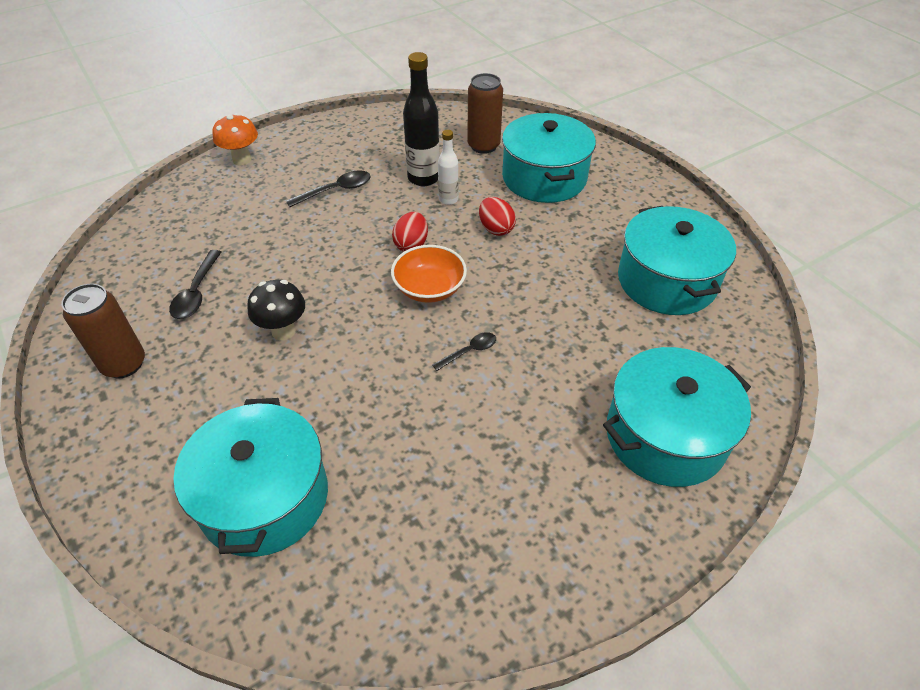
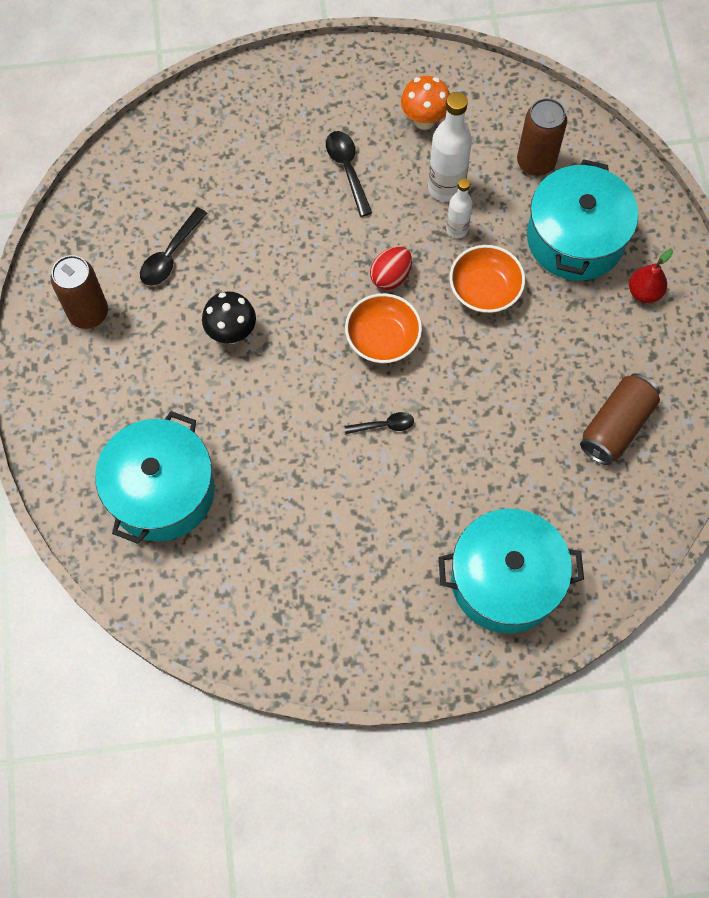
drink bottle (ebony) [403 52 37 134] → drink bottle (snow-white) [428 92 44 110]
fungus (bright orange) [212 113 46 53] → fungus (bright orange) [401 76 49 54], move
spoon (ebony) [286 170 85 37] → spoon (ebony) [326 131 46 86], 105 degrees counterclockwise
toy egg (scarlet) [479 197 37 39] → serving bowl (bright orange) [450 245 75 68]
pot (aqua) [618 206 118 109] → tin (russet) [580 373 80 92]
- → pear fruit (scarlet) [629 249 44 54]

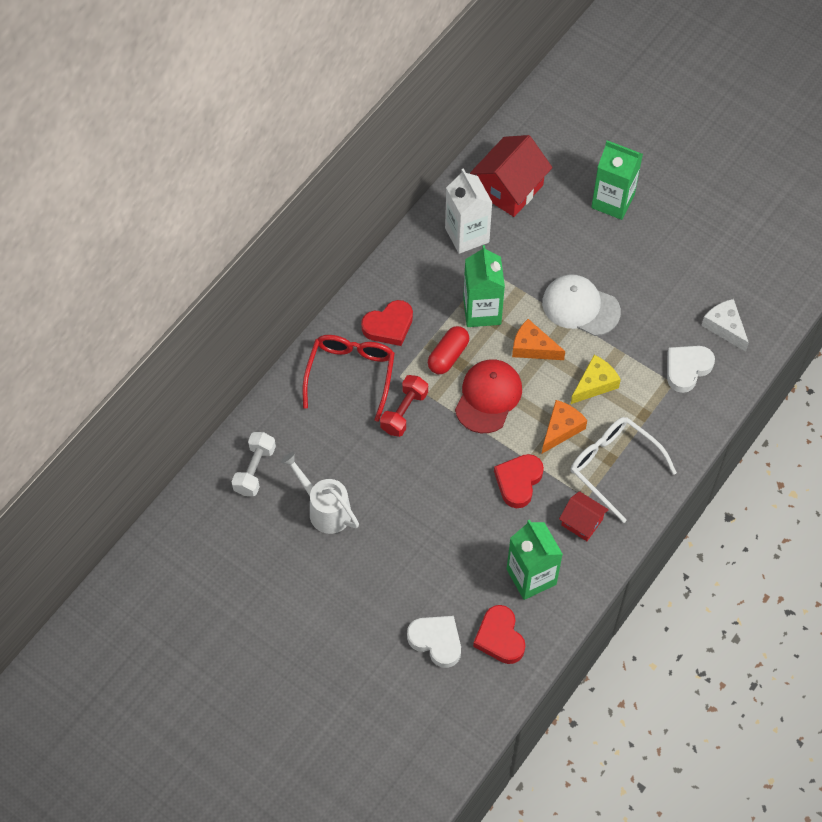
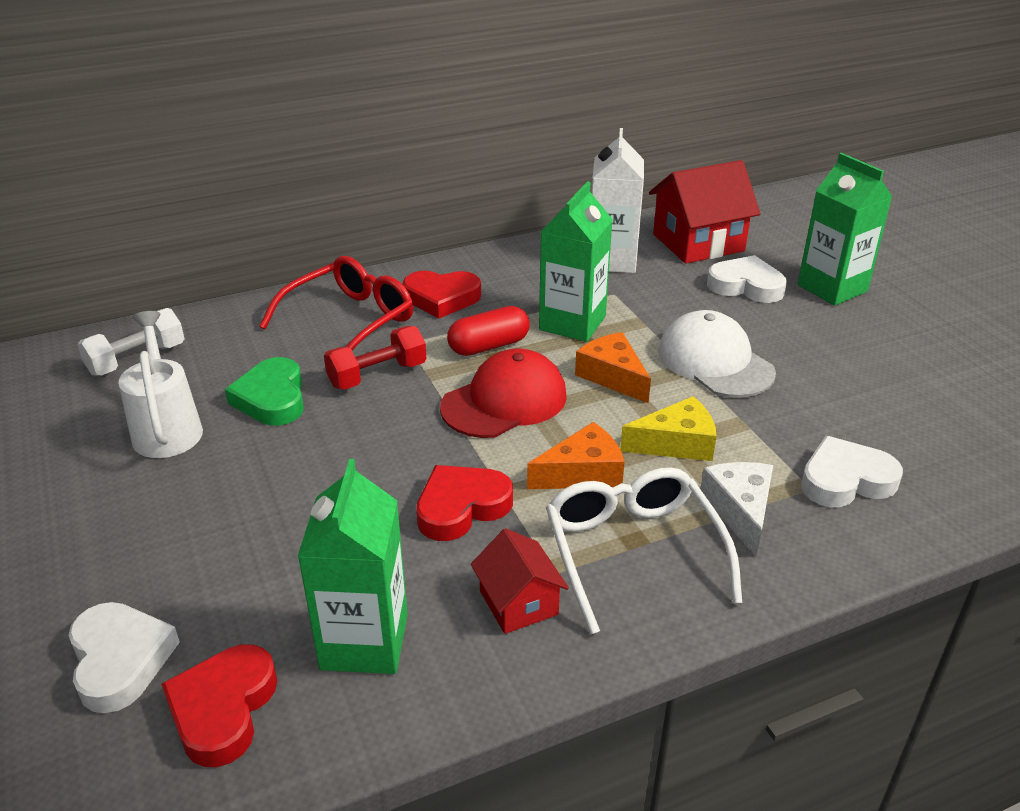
cheese (snow-white) [701 299 48 53] → cheese (snow-white) [700 462 73 94], move
- → heart (snow-white) [707 255 80 48]
- → heart (emerald) [225 357 79 68]

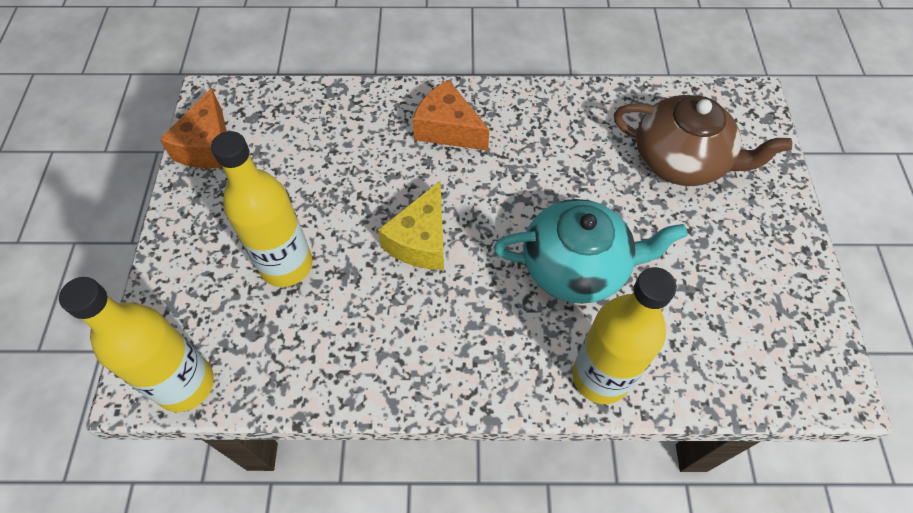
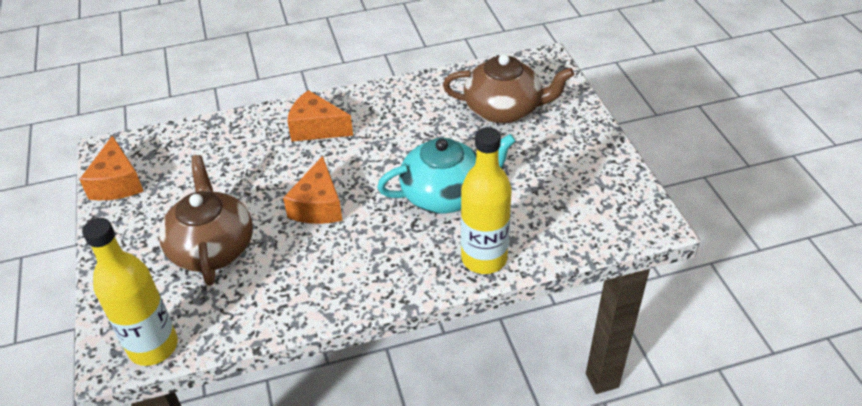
drink bottle (bright yellow) [211 131 102 156] → tea pot (russet) [159 155 94 131]
cheese (bright yellow) [378 180 66 90] → cheese (bright orange) [283 156 60 68]

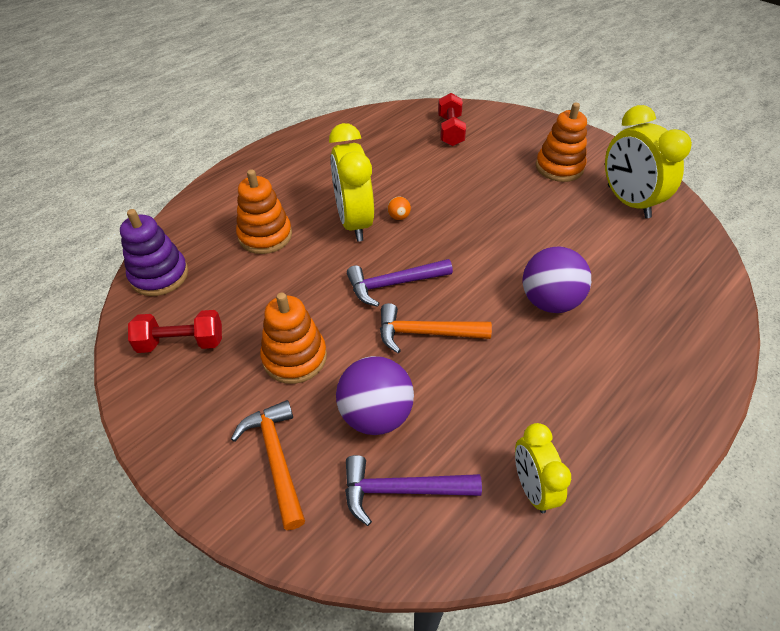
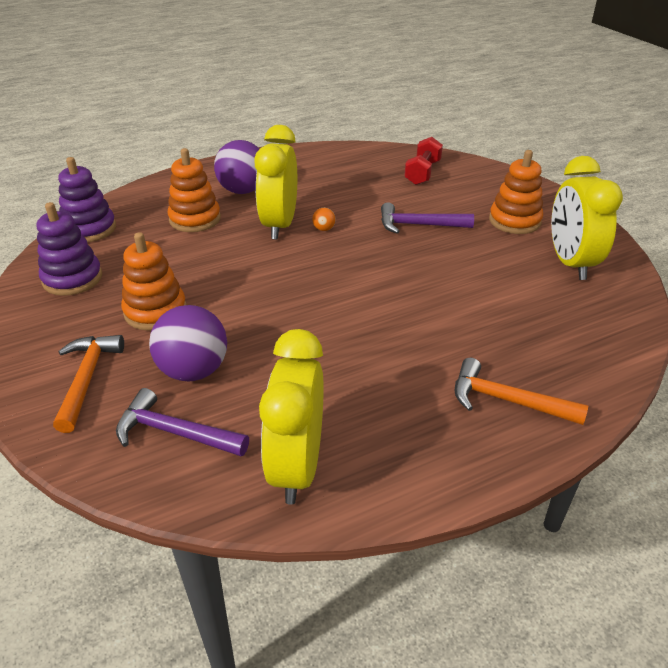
ball (violet) [523 247 68 66] → ball (violet) [214 140 45 54], move
hammer (violet) [347 259 106 48] → hammer (violet) [381 202 93 32], move
hammer (bright orange) [380 303 112 50] → hammer (bright orange) [455 358 133 67], move
dumbbell (scarlet) [128 310 94 43] → ring stacker (violet) [37 202 65 94]
bedside clock (bright yellow) [515 423 56 90] → bedside clock (bright yellow) [259 329 65 176], x1.66

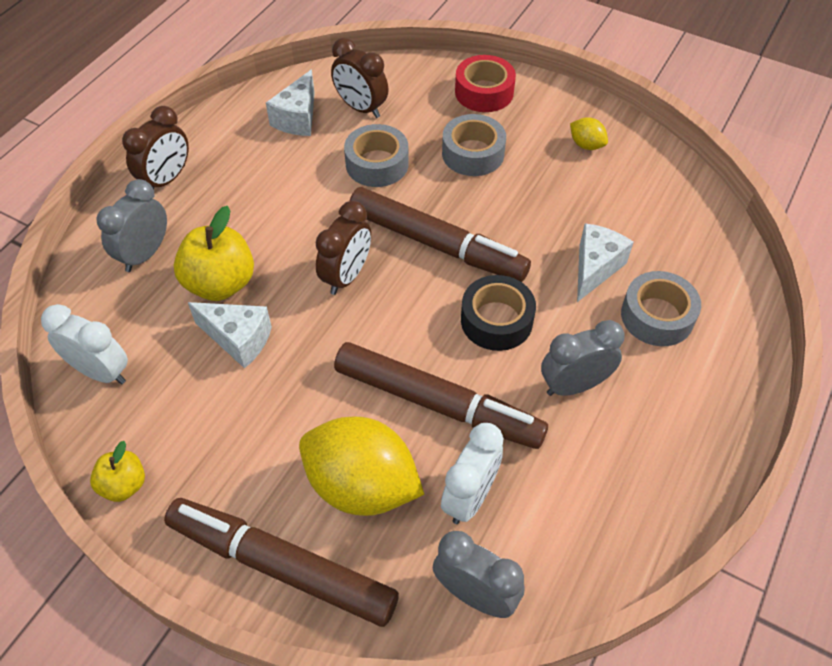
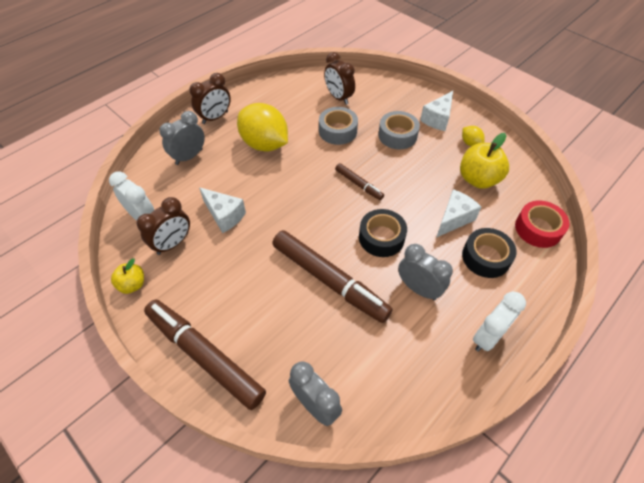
sticky tape (scarlet) [455 55 61 57] → sticky tape (scarlet) [515 200 55 48], move
cheese (snow-white) [266 70 49 66] → cheese (snow-white) [420 91 33 40], move
marker (russet) [350 187 181 95] → marker (russet) [335 163 49 37], x0.49
bedside clock (russet) [316 201 55 94] → bedside clock (russet) [137 197 53 58], move
apple fruit (bright yellow) [174 206 80 95] → apple fruit (bright yellow) [460 133 49 56], move
sticky tape (gray) [621 271 80 75] → sticky tape (ebony) [462 228 55 50]
bedside clock (gray) [541 320 84 76] → bedside clock (gray) [398 244 55 56], 45 degrees clockwise
citrus fruit (bright yellow) [299 416 125 100] → citrus fruit (bright yellow) [237 103 51 48], move
bedside clock (snow-white) [441 423 63 101] → bedside clock (snow-white) [473 291 53 61], move

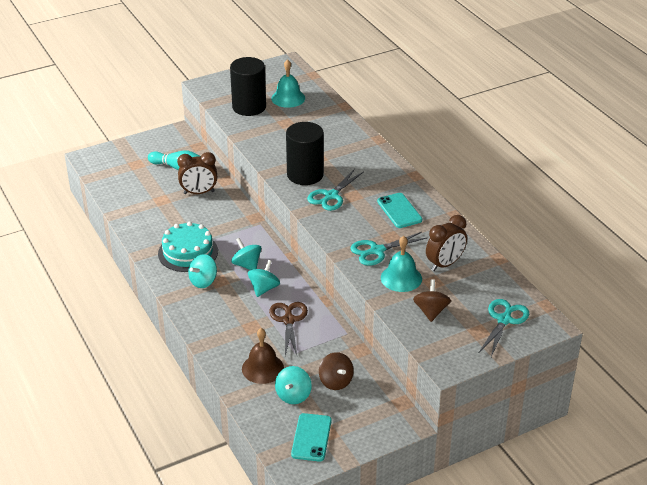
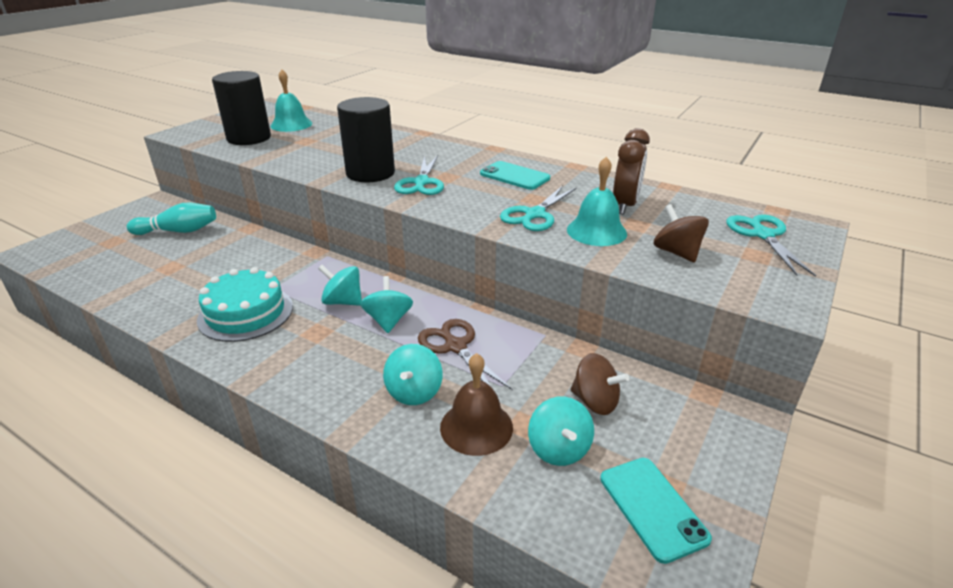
bedside clock (russet) [177 152 40 42] → -
whirligig (aqua) [188 254 29 34] → whirligig (aqua) [383 344 60 61], move

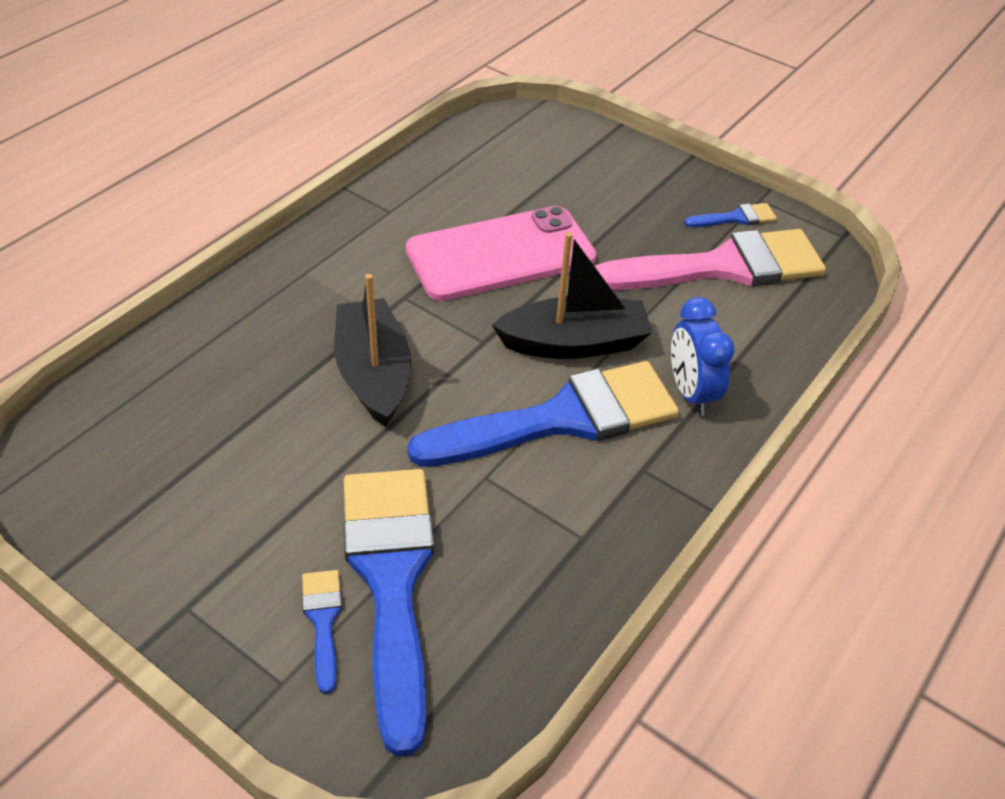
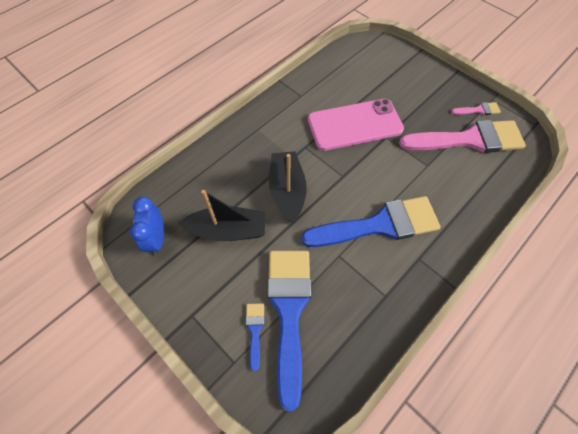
brush (blue) [684 203 93 24] → brush (rosy) [451 102 50 13]
toy boat (ebony) [492 232 160 127] → toy boat (ebony) [178 190 88 51], move
bedside clock (blue) [671 297 64 119] → bedside clock (blue) [130 197 34 58], move

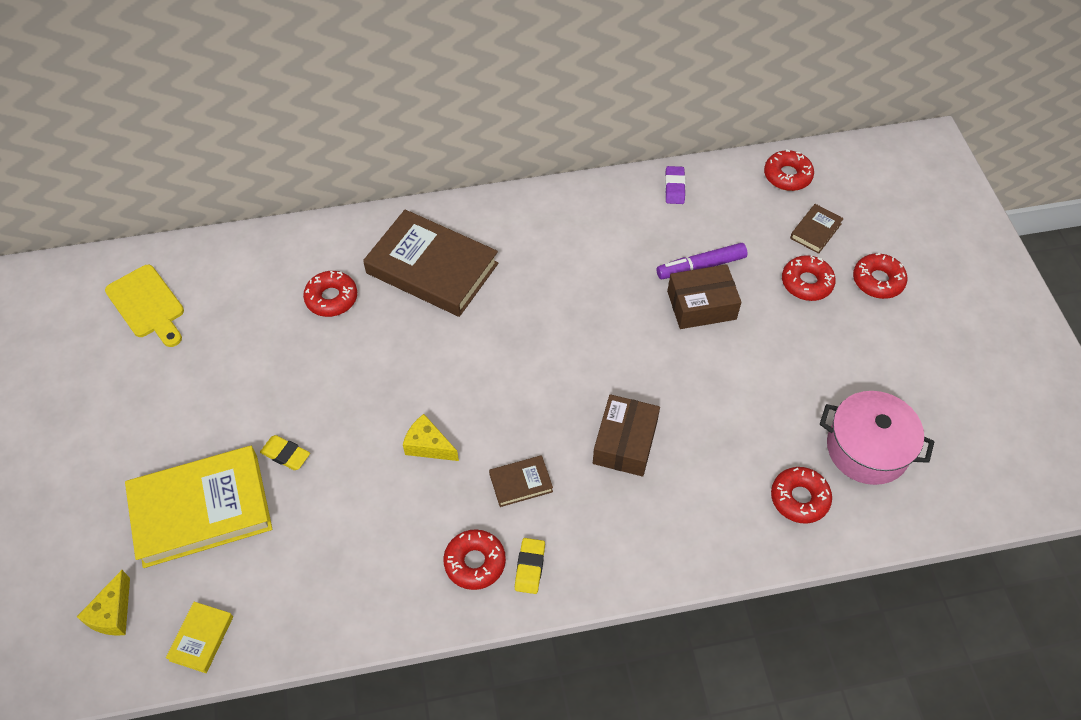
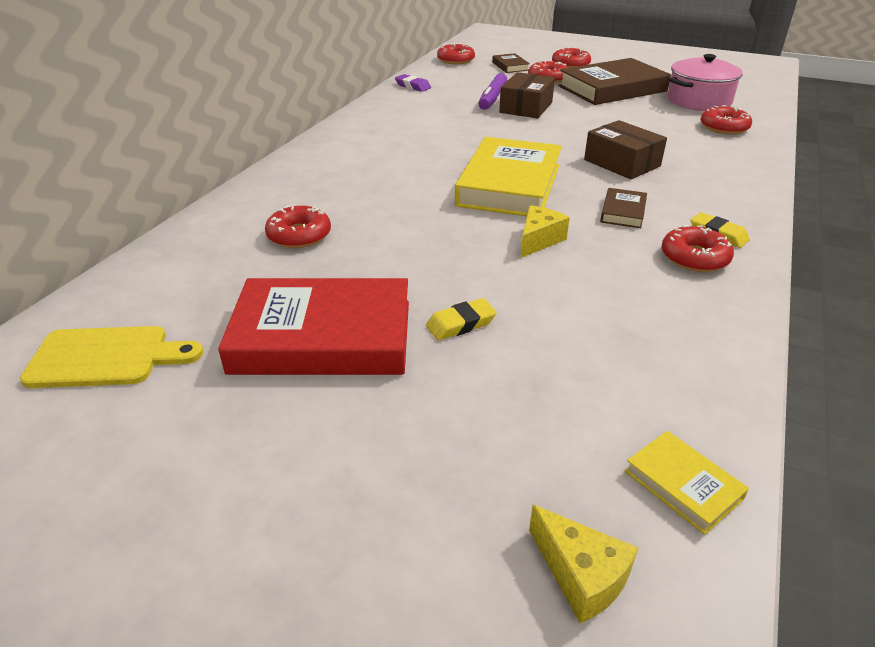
hardback (russet) [363 210 135 107] → hardback (russet) [558 58 113 47], move
cheese (bright yellow) [403 414 56 47] → cheese (bright yellow) [521 205 49 53], 150 degrees clockwise
hardback (bright yellow) [125 446 147 122] → hardback (bright yellow) [455 137 107 79], move
- → hardback (scarlet) [218 278 191 97]

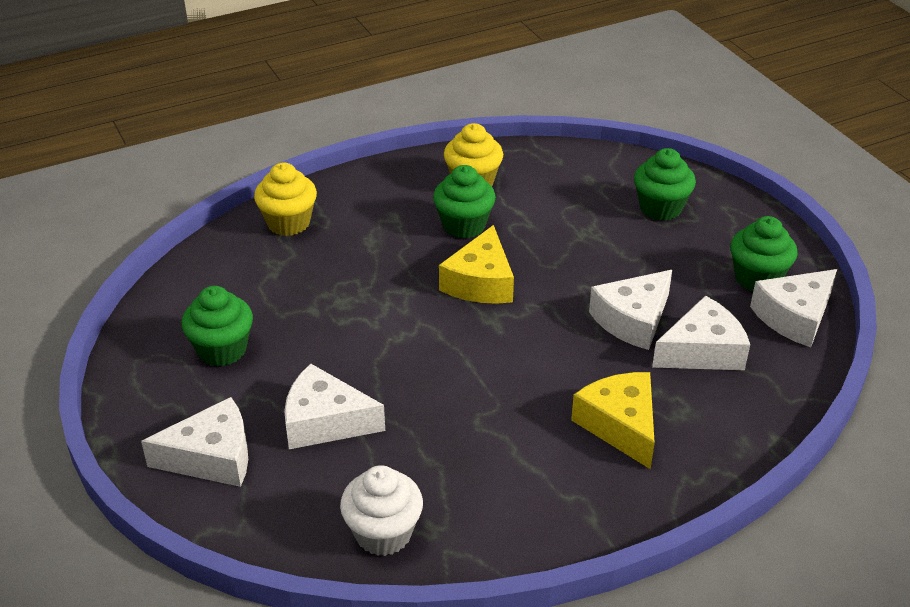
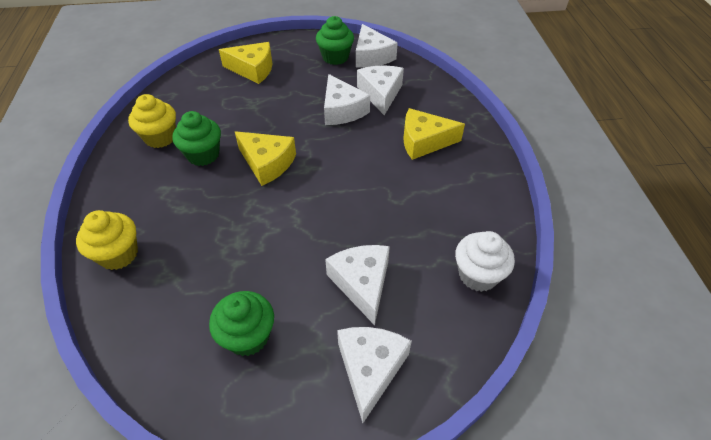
cupcake (emerald) [634 148 62 73] → cheese (bright yellow) [219 42 53 42]
cheese (snow-white) [284 364 101 85] → cheese (snow-white) [325 245 65 80], 135 degrees clockwise

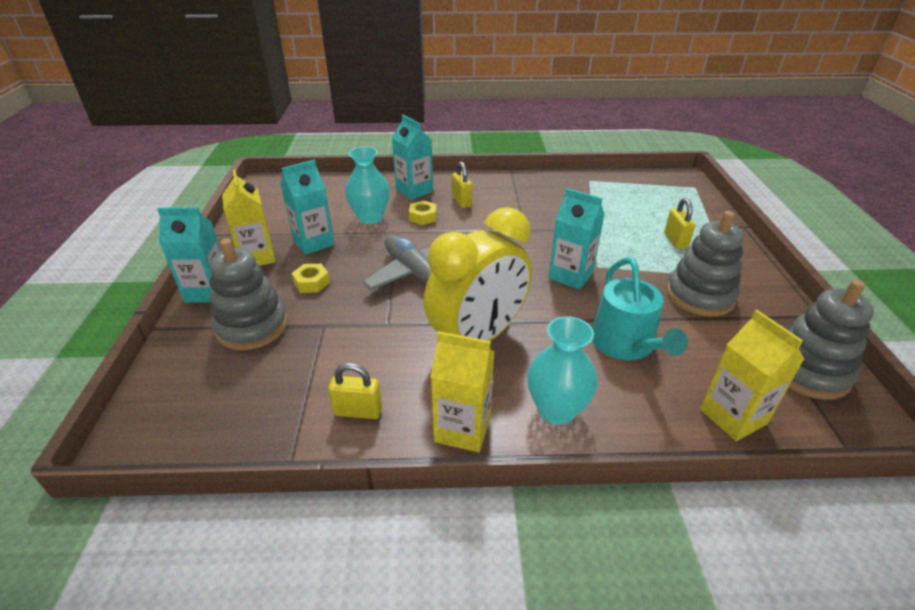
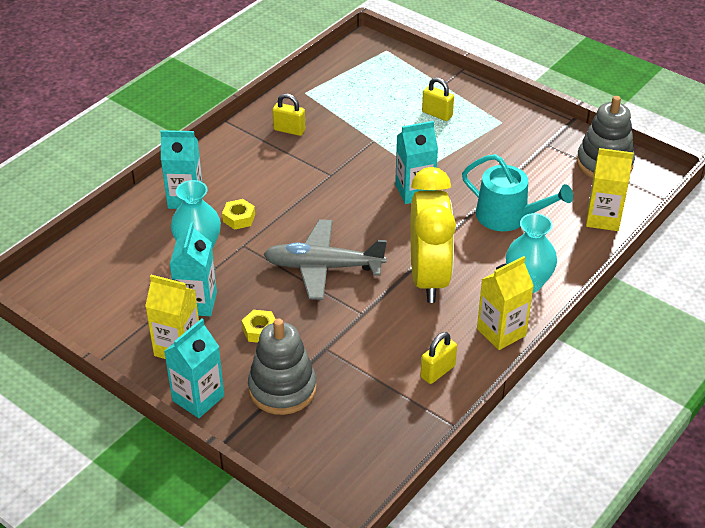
lock (bright yellow) [452 162 21 46] → lock (bright yellow) [272 94 33 42], move
ring stacker (gray) [667 211 77 106] → -

